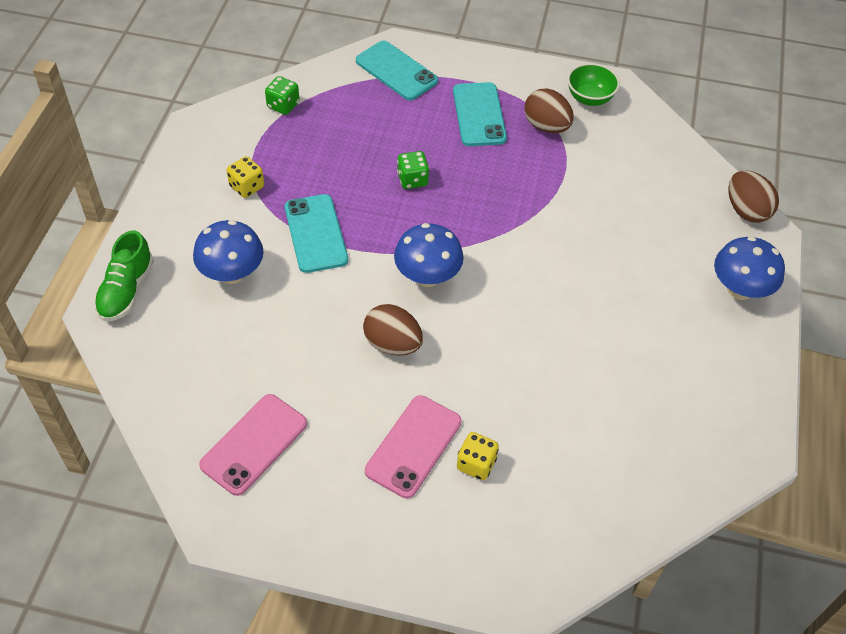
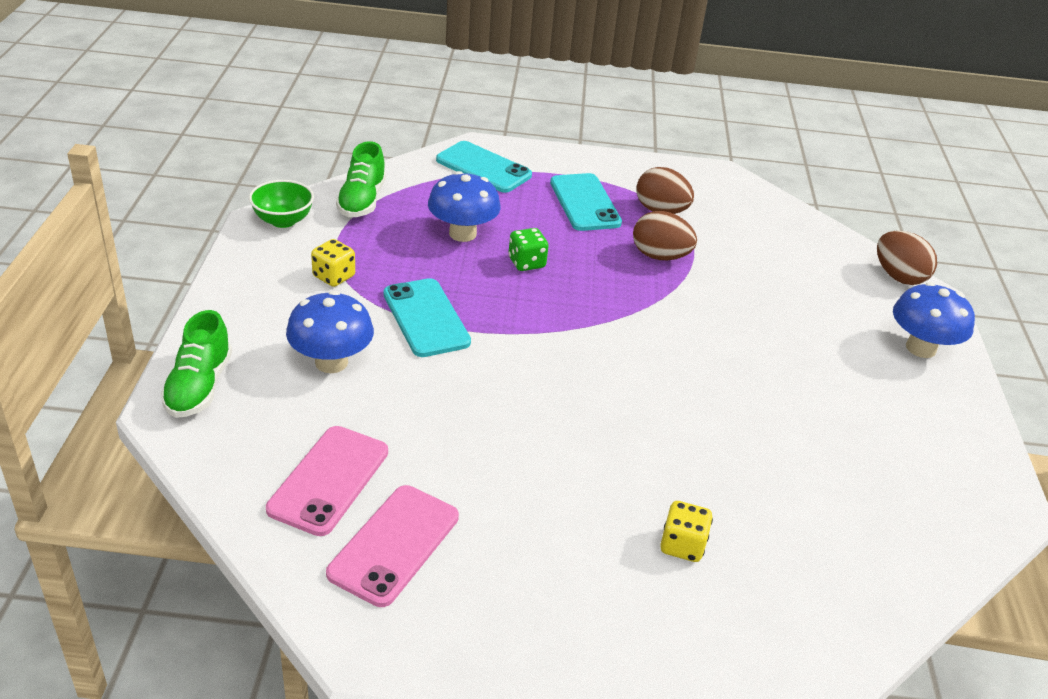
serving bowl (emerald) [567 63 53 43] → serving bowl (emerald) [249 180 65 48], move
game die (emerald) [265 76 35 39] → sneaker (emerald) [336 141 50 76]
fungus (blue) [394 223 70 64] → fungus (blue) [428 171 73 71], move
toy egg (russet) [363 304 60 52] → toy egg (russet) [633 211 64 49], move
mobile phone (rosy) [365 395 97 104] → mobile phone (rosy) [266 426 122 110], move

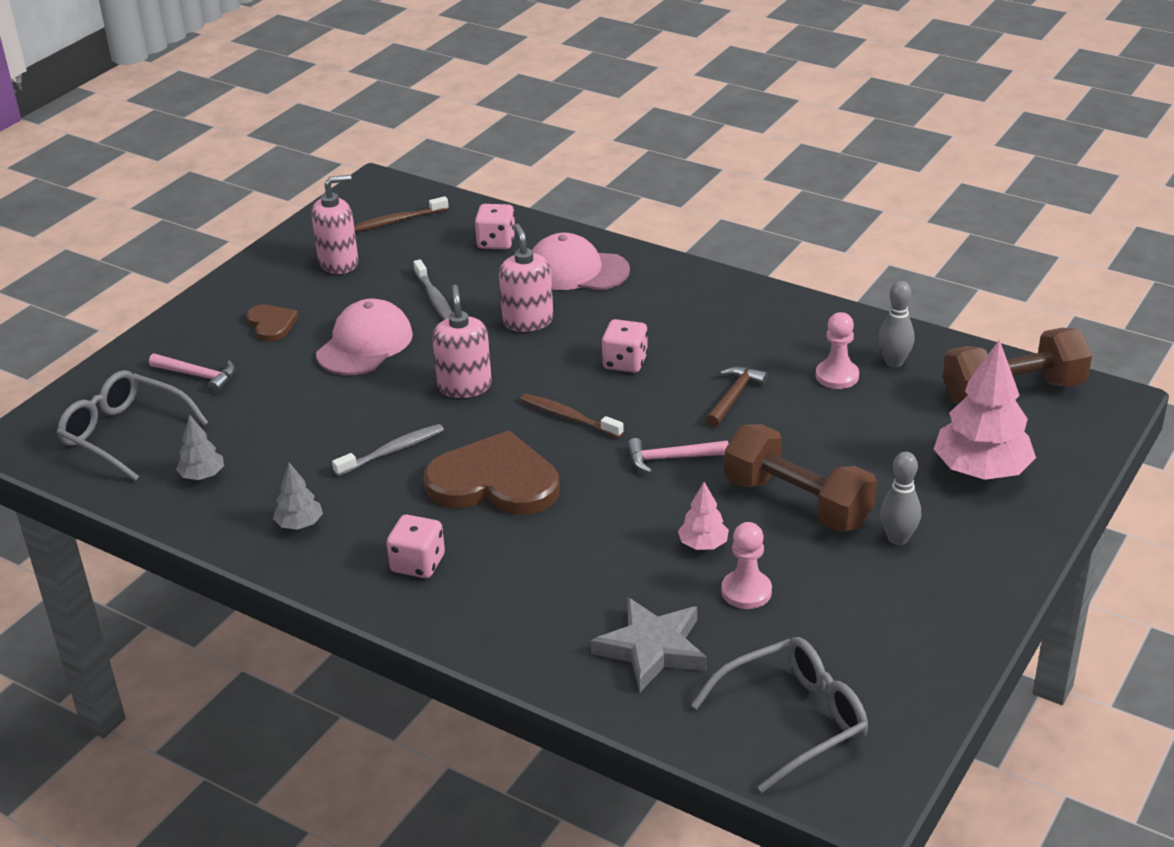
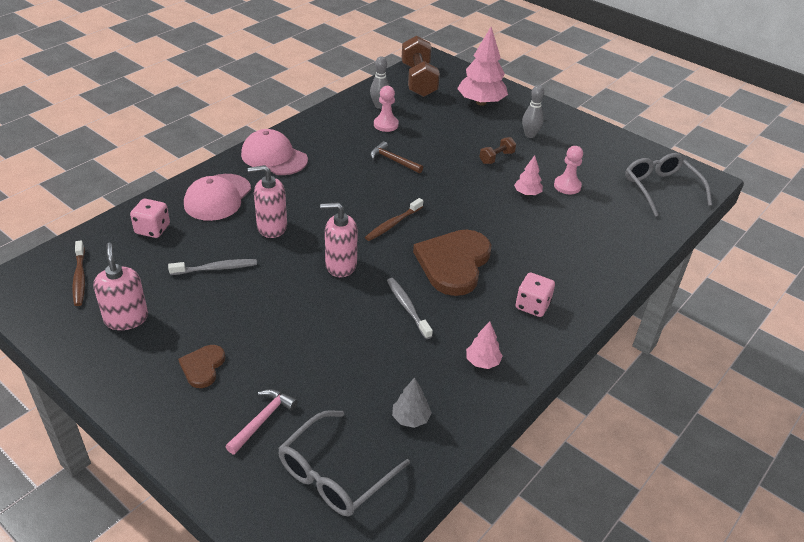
cap (rosy) [316 299 97 76] → cap (rosy) [241 129 67 46], move
heart (russet) [246 305 53 36] → heart (russet) [178 345 47 43], 60 degrees counterclockwise
game die (rosy) [602 319 46 54] → -
dumbbell (russet) [724 424 153 108] → dumbbell (russet) [479 137 37 27], x0.48
hammer (rosy) [627 438 102 35] → -
tree (gray) [273 463 50 67] → tree (rosy) [466 321 37 48]
star shape (gray) [591 597 116 95] → -

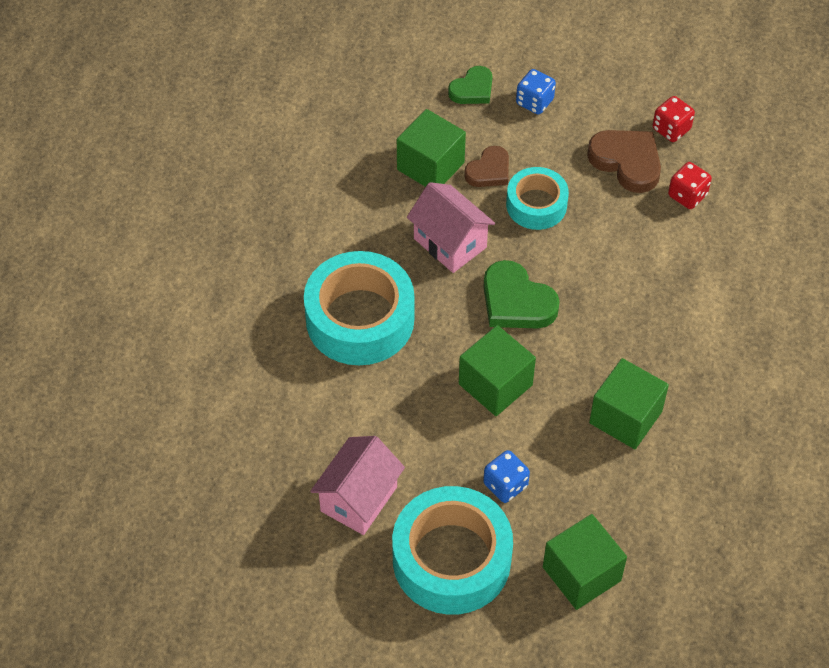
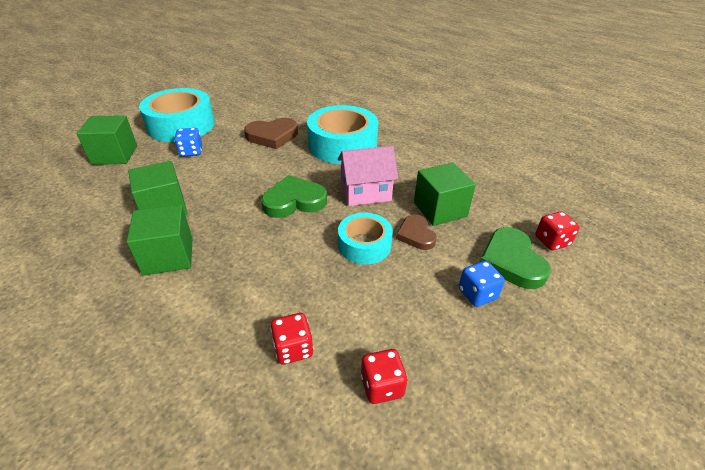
heart (emerald) [448 66 44 38] → heart (emerald) [480 227 71 62], x1.55
heart (russet) [587 130 74 63] → heart (russet) [244 118 54 31], move
cube (emerald) [459 325 77 91] → cube (emerald) [127 205 66 71], move
house (rosy) [310 436 95 99] → -
- → game die (scarlet) [535 212 45 38]

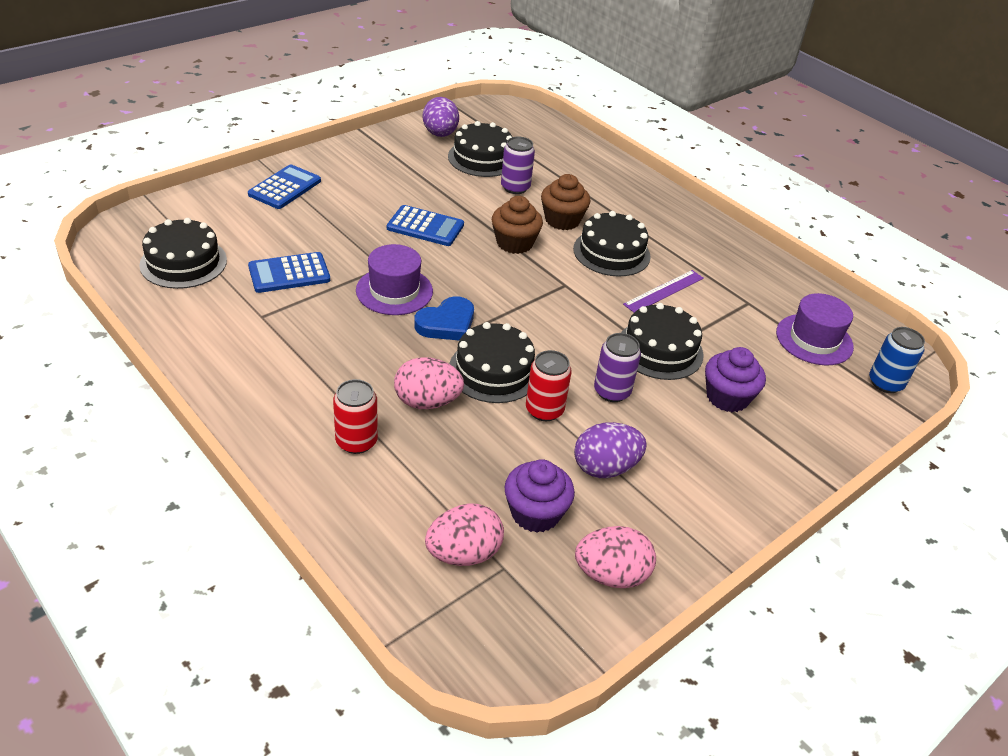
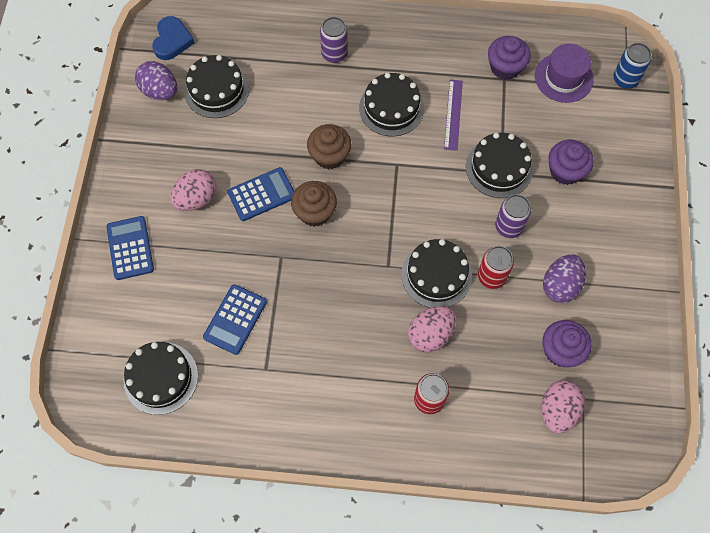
tin (violet) [501 136 34 58] → tin (violet) [320 17 28 46], move
cupcake (russet) [541 174 49 56] → cupcake (russet) [291 181 46 46], move
top hat (violet) [356 244 77 71] → -
heart (blue) [414 296 60 44] → heart (blue) [153 16 42 44], move
toy egg (rosy) [575 526 81 62] → toy egg (rosy) [170 169 47 42], move
- → cupcake (violet) [488 36 43 44]

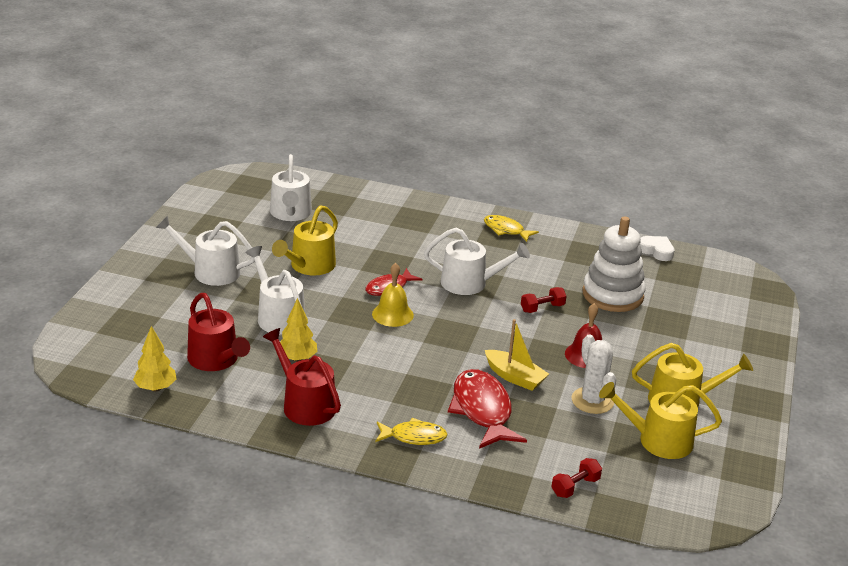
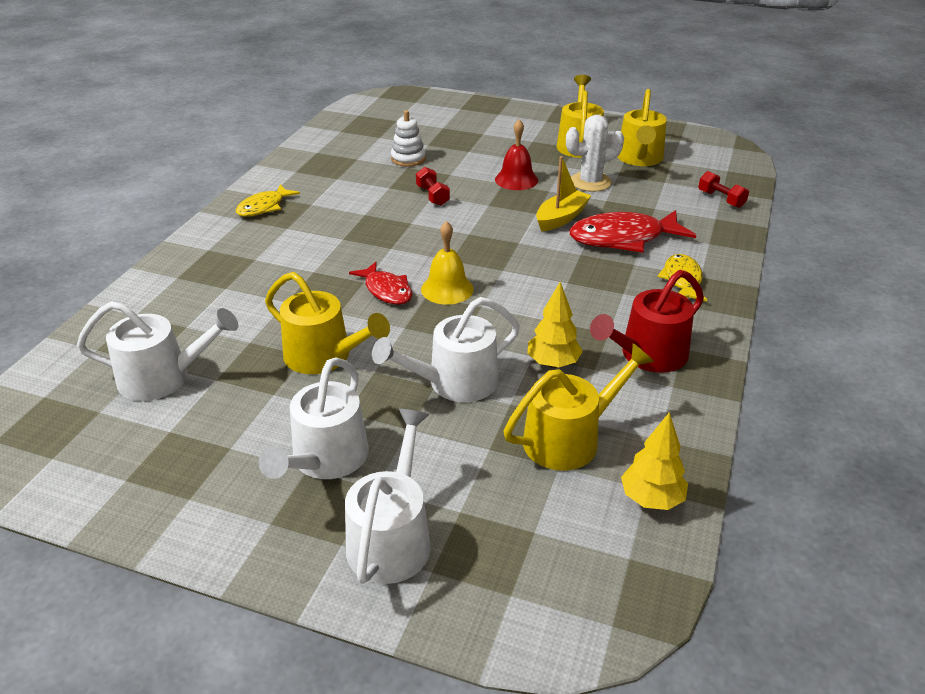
ring stacker (snow-white) [582 217 64 95] → ring stacker (snow-white) [391 110 35 57], x0.54
watering can (snow-white) [424 228 106 67] → watering can (snow-white) [345 409 86 175], move
heart (snow-white) [639 236 35 25] → -
watering can (scarlet) [187 293 63 78] → watering can (bright yellow) [503 343 151 128]

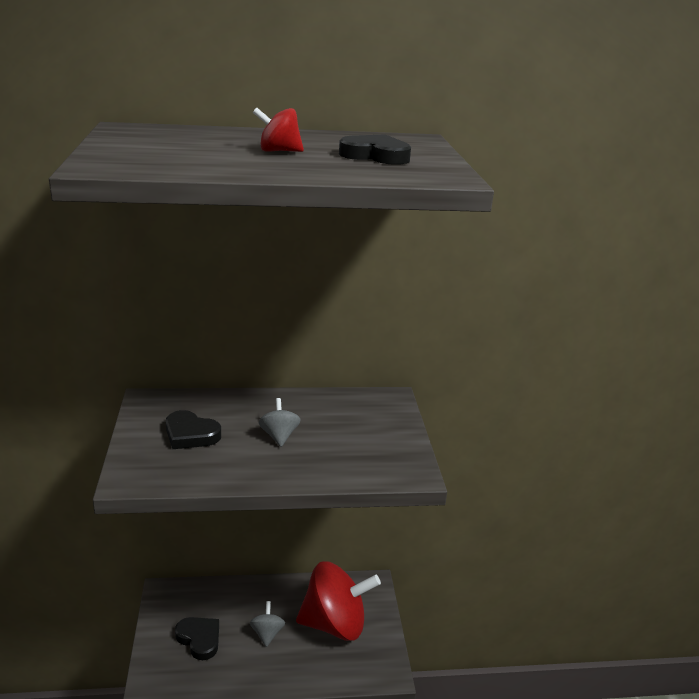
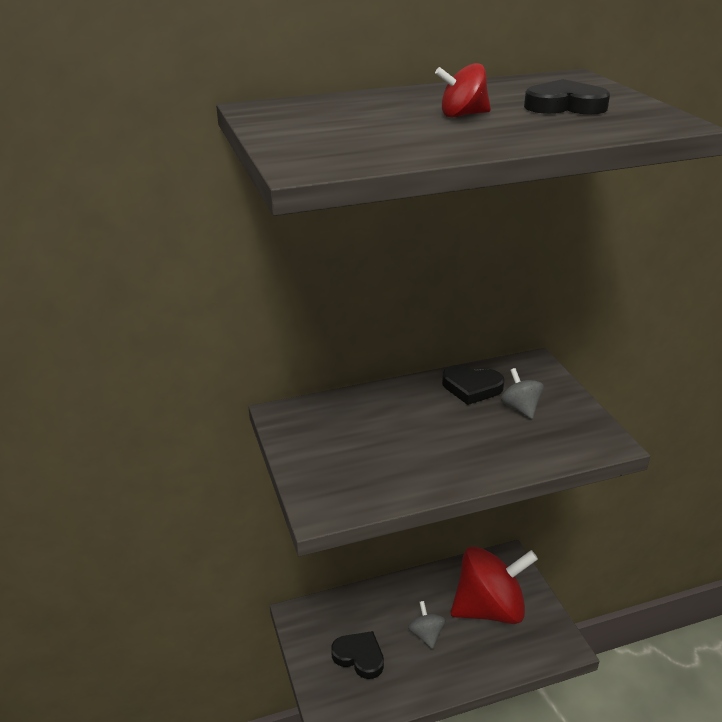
whirligig (gray) [259 398 42 49] → whirligig (gray) [501 368 43 51], move
heart (ebony) [166 410 55 39] → heart (ebony) [442 365 62 40], move

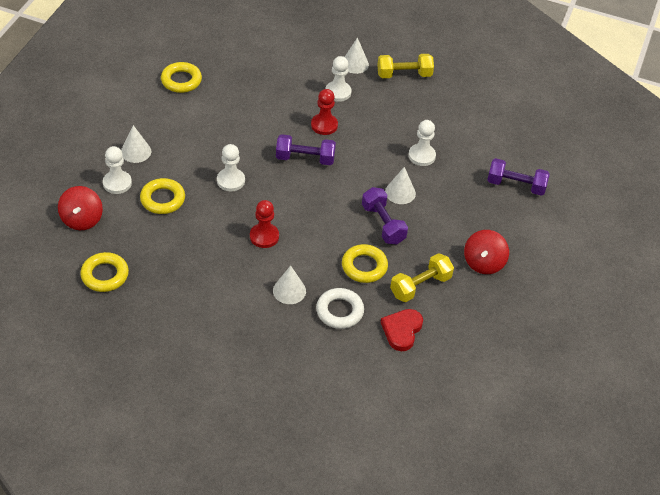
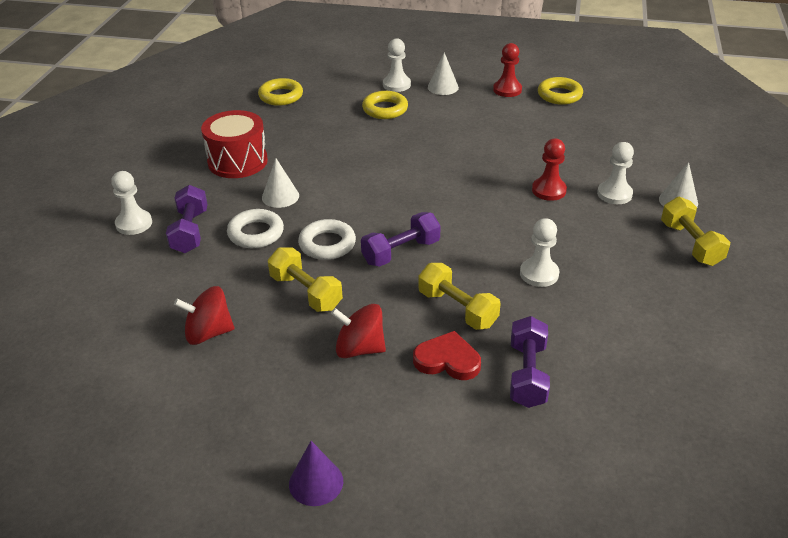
dumbbell (violet) [276 134 60 31] → dumbbell (violet) [166 185 42 68], move
game pawn (snow-white) [217 144 28 47] → game pawn (snow-white) [111 171 41 64], move
cone shape (snow-white) [385 167 31 37] → -
whirligig (scarlet) [58 186 45 44] → whirligig (scarlet) [174 286 61 59], move
game pawn (scarlet) [250 200 29 48] → game pawn (scarlet) [493 43 29 54], move
hoop (bright yellow) [342 244 46 39] → hoop (snow-white) [298 219 58 41]
heart (scarlet) [380 309 43 42] → heart (scarlet) [413 331 68 49], move
- → snare drum (scarlet) [201 110 67 68]
- → dumbbell (bright yellow) [418 263 83 67]
- → cone shape (violet) [289 441 54 65]

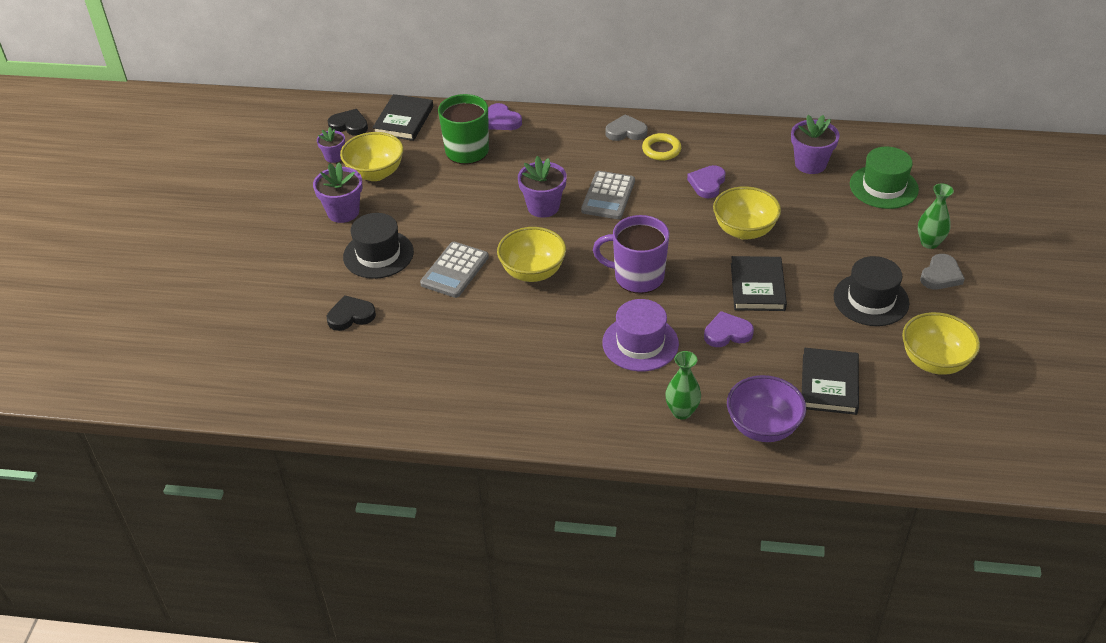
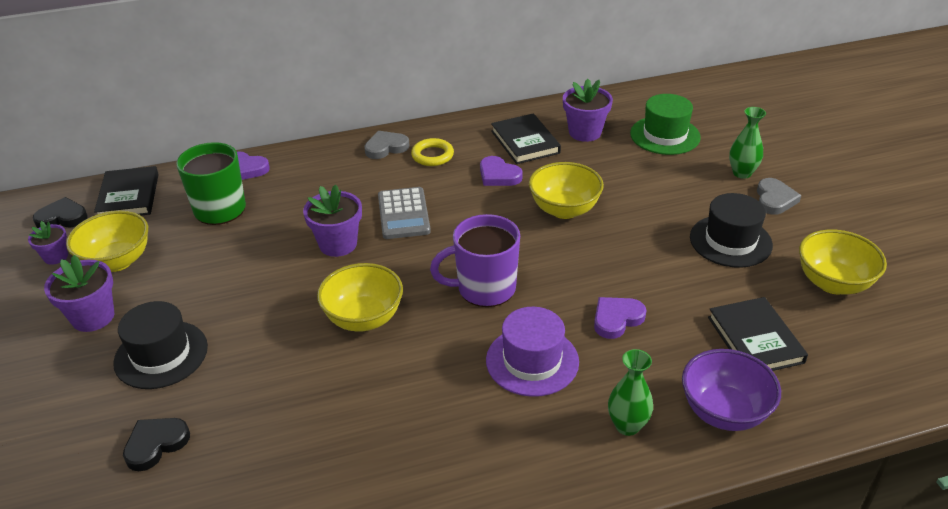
heart (violet) [687 165 39 33] → heart (violet) [480 156 43 30], 45 degrees counterclockwise
calculator (gray) [420 242 69 56] → -
hardback (ebony) [731 256 56 55] → hardback (ebony) [491 113 70 51], move

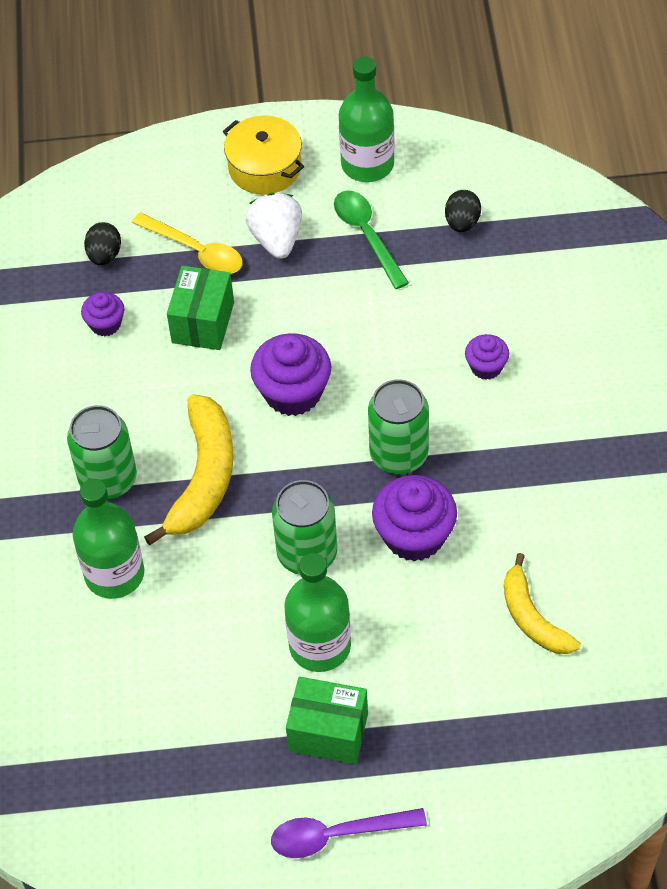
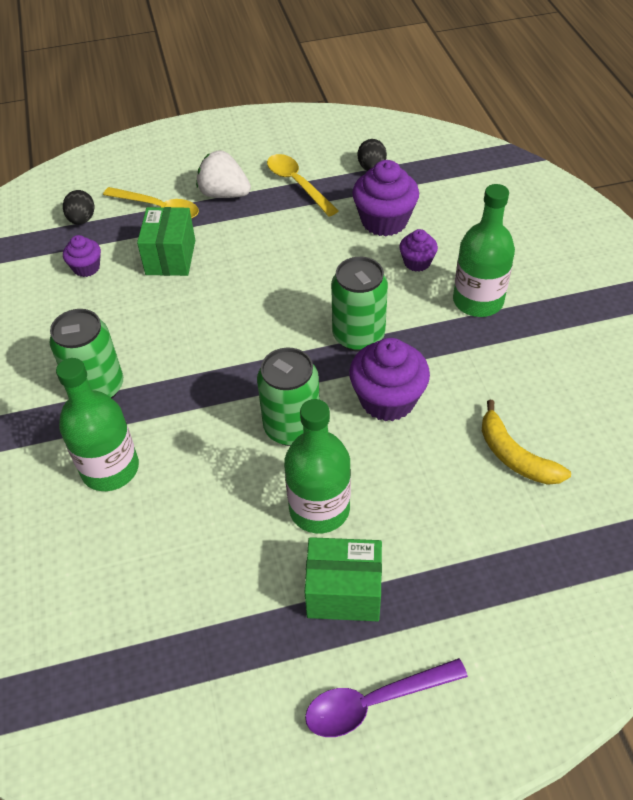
drink bottle (emerald) [339 57 56 125] → drink bottle (emerald) [453 184 62 133], move
pot (bright yellow) [223 115 81 79] → -
spoon (emerald) [334 190 75 99] → spoon (bright yellow) [267 154 72 63]
toy strawberry (snow-white) [245 193 57 66] → toy strawberry (snow-white) [196 150 55 48], 45 degrees counterclockwise
cupcake (violet) [250 333 81 83] → cupcake (violet) [352 160 67 76], move
toy banana (bright yellow) [144 394 90 152] → -

